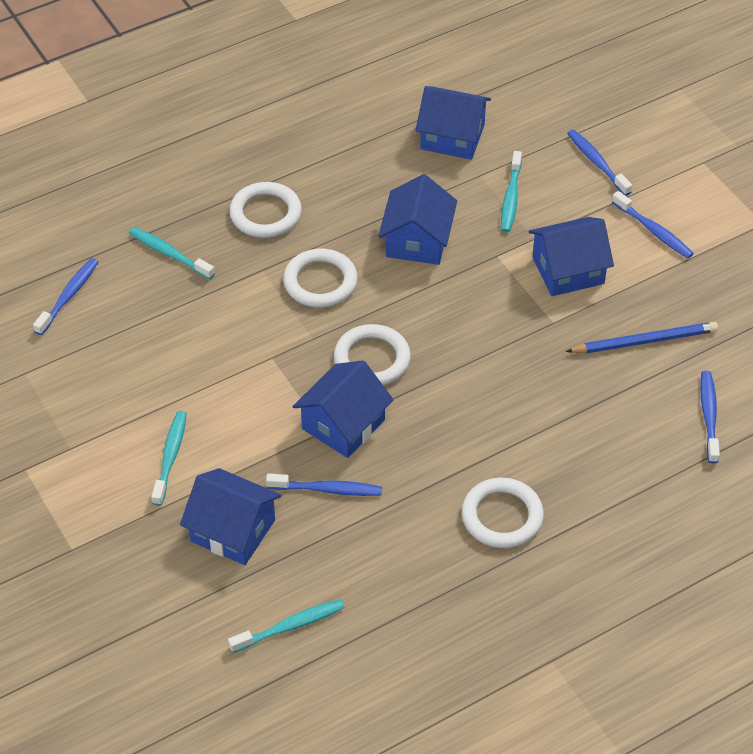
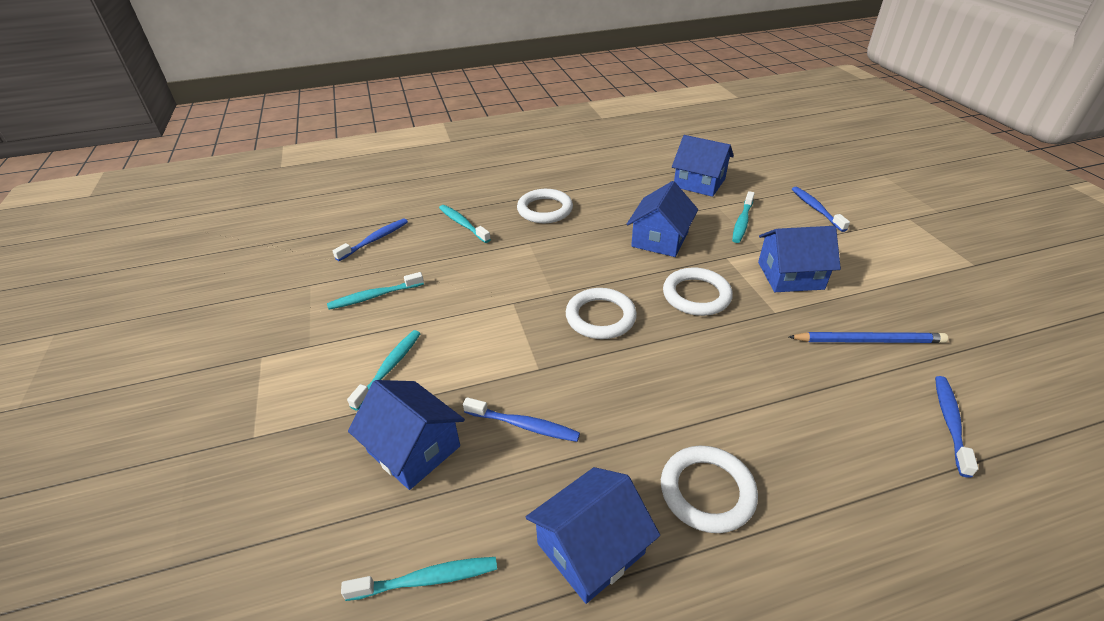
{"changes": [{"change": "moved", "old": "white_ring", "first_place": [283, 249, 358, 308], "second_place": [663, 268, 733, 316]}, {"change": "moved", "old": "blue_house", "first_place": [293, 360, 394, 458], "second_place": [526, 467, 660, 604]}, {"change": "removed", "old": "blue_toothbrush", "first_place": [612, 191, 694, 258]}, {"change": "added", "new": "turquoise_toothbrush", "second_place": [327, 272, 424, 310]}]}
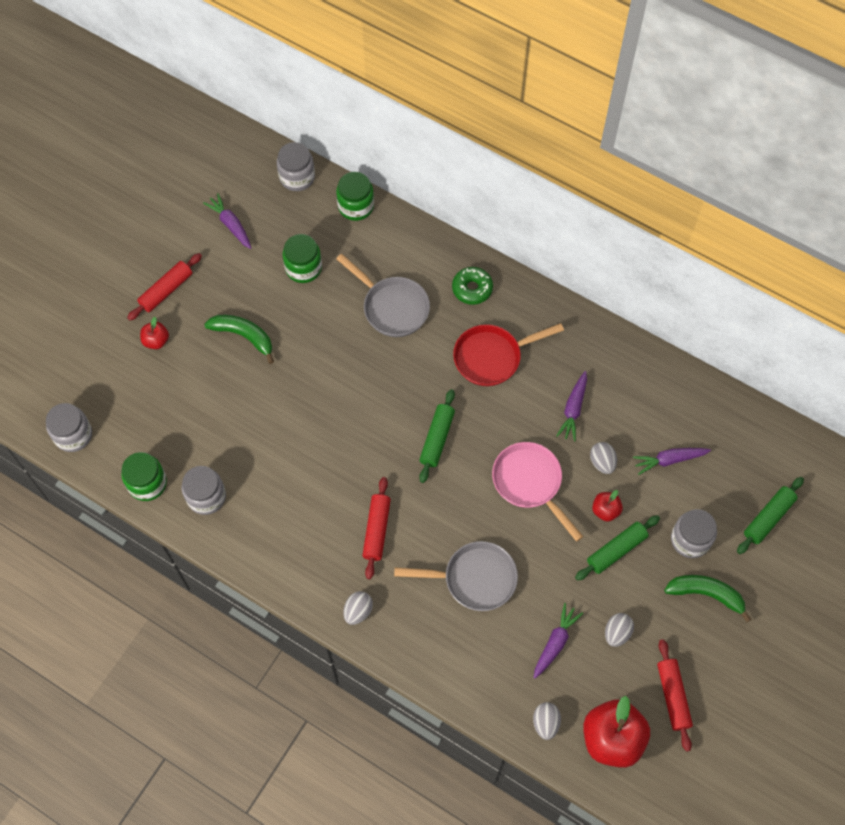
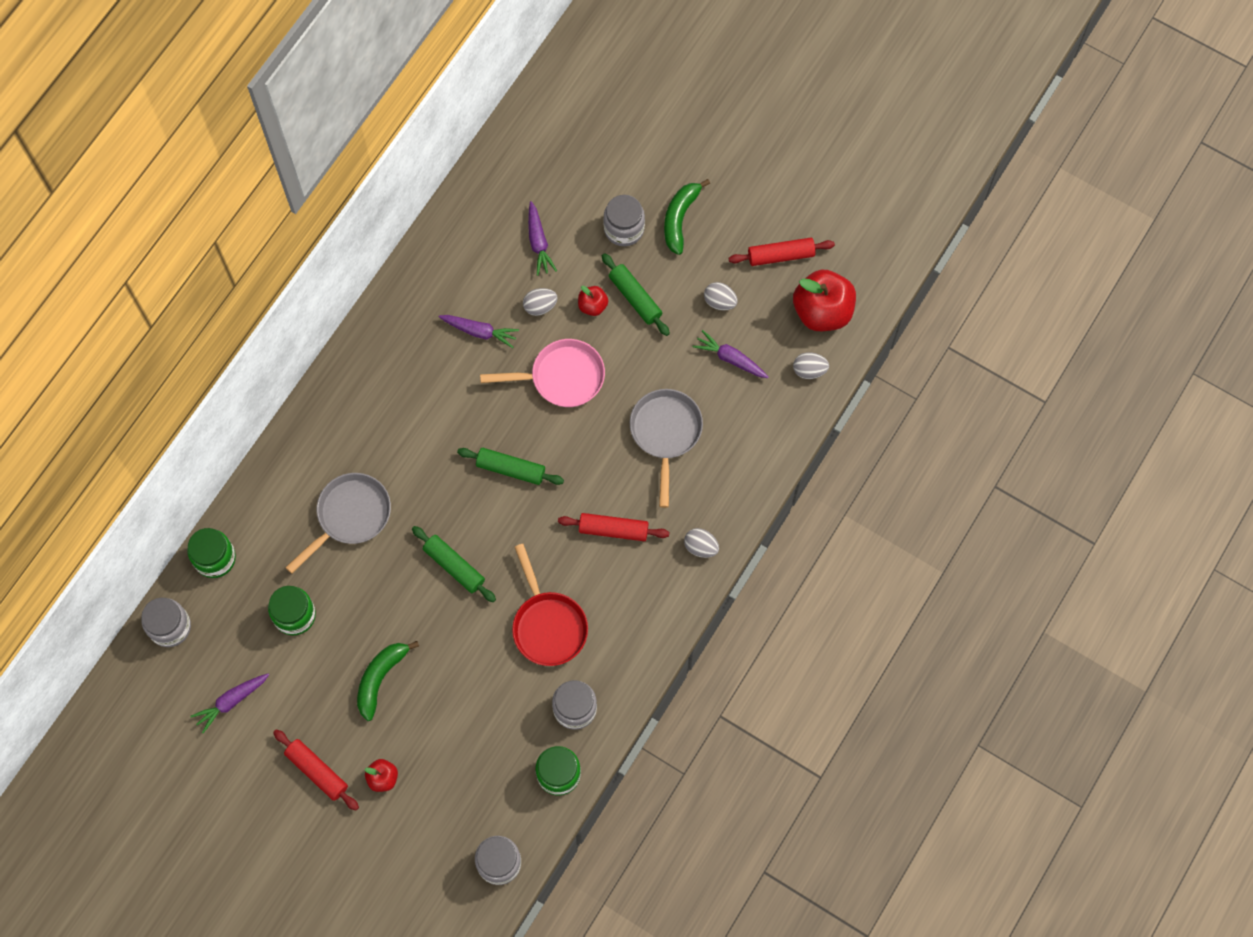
{"changes": [{"change": "removed", "old": "green_donut", "first_place": [452, 267, 493, 305]}, {"change": "moved", "old": "red_pan", "first_place": [453, 323, 564, 386], "second_place": [512, 544, 588, 666]}, {"change": "turned", "old": "pink_pan", "first_place": [492, 442, 583, 542], "second_place": [480, 339, 605, 407], "degrees": -150}, {"change": "moved", "old": "green_rolling_pin", "first_place": [737, 477, 804, 554], "second_place": [412, 526, 496, 602]}]}
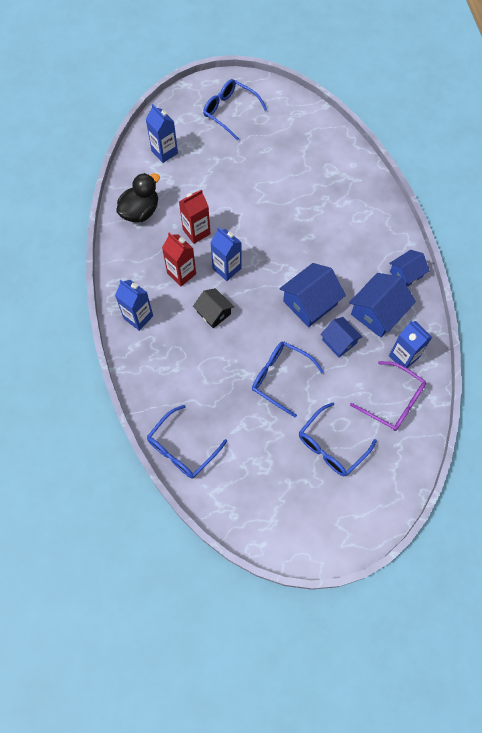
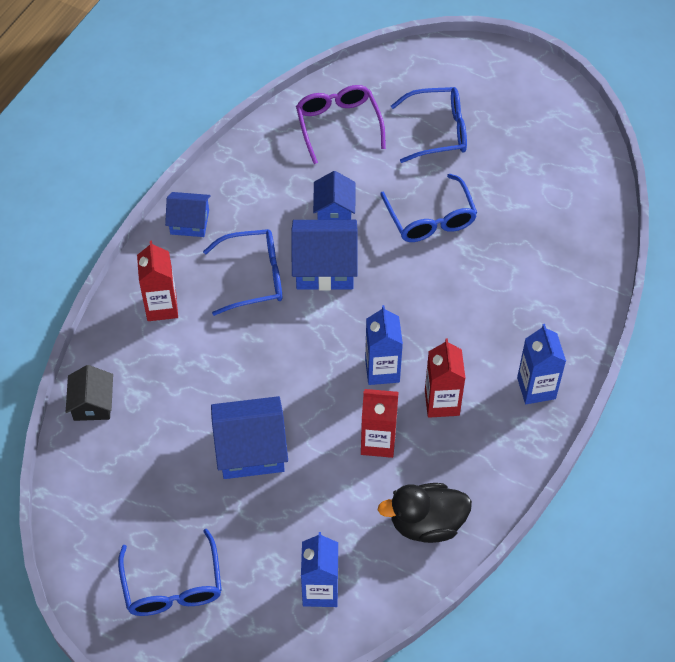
{"changes": [{"change": "moved", "old": "blue_glasses", "first_place": [147, 405, 227, 479], "second_place": [203, 229, 282, 316]}, {"change": "moved", "old": "black_house", "first_place": [193, 288, 234, 328], "second_place": [66, 365, 113, 421]}, {"change": "moved", "old": "blue_house", "first_place": [349, 273, 416, 338], "second_place": [211, 396, 288, 479]}, {"change": "removed", "old": "blue_carton", "first_place": [389, 321, 432, 371]}, {"change": "added", "new": "red_carton", "second_place": [137, 240, 178, 321]}]}
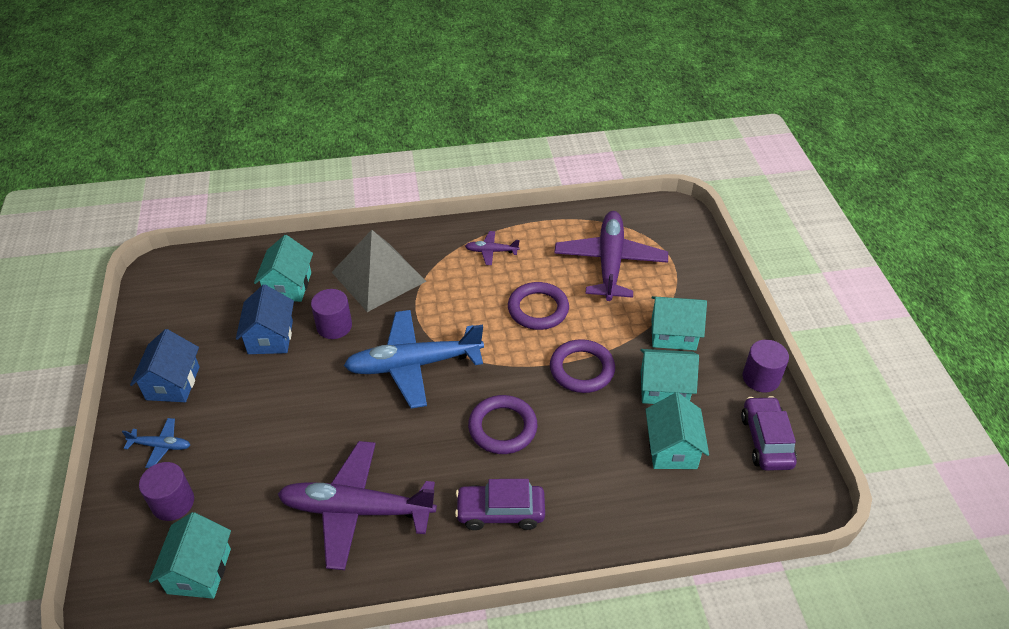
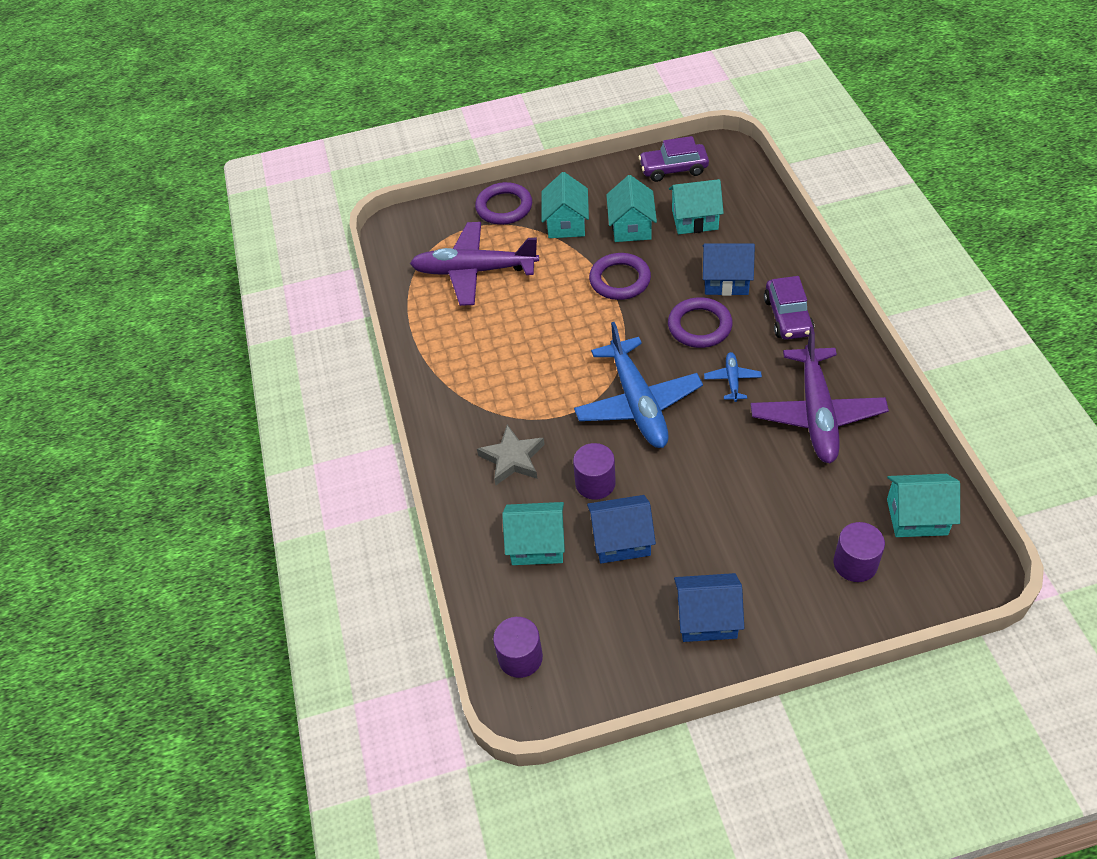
{"changes": [{"change": "moved", "old": "blue_plane", "first_place": [122, 418, 190, 468], "second_place": [704, 352, 762, 402]}, {"change": "replaced", "old": "grey_pyramid", "new": "grey_star", "first_place": [332, 230, 426, 312], "second_place": [477, 425, 545, 485]}, {"change": "removed", "old": "purple_plane", "first_place": [465, 231, 520, 265]}, {"change": "moved", "old": "purple_ring", "first_place": [508, 282, 569, 330], "second_place": [475, 182, 532, 225]}, {"change": "moved", "old": "purple_cylinder", "first_place": [743, 340, 789, 392], "second_place": [493, 617, 543, 678]}, {"change": "added", "new": "blue_house", "second_place": [703, 243, 755, 296]}]}
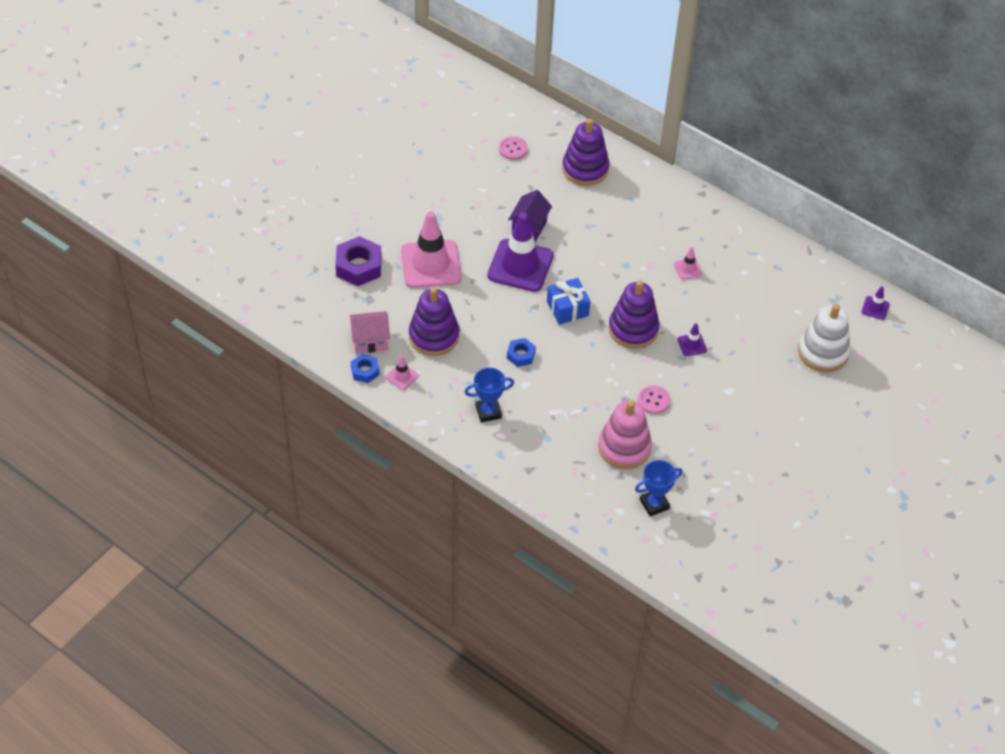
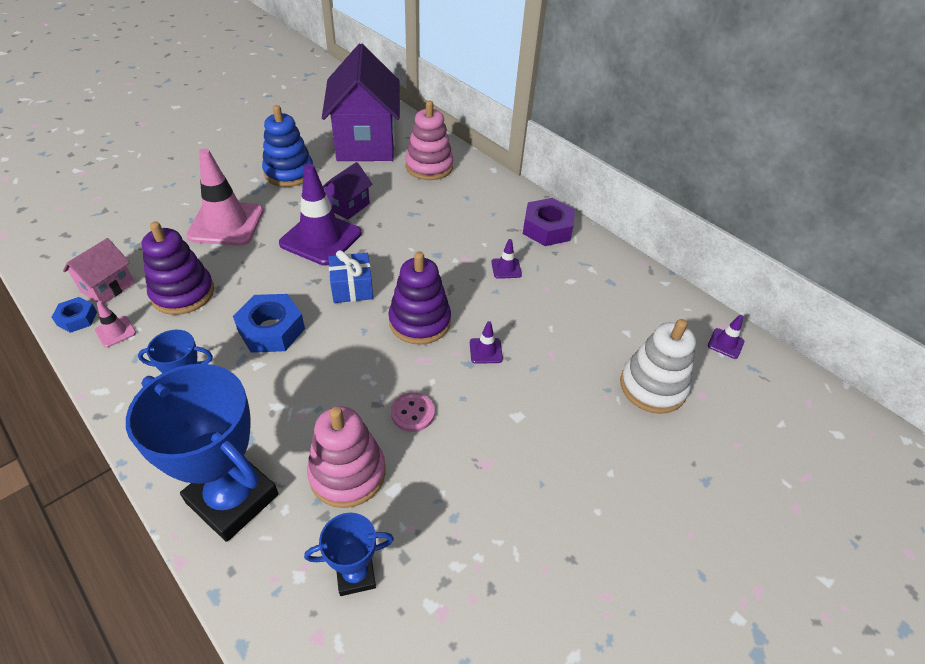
{"changes": [{"change": "moved", "old": "purple_nut", "first_place": [336, 236, 382, 286], "second_place": [523, 198, 575, 246]}, {"change": "turned", "old": "pink_house", "first_place": [349, 311, 390, 353], "second_place": [63, 238, 135, 303], "degrees": -60}, {"change": "replaced", "old": "pink_button", "new": "purple_house", "first_place": [499, 136, 528, 160], "second_place": [322, 44, 400, 161]}, {"change": "resized", "old": "blue_nut", "first_place": [507, 338, 536, 367], "second_place": [233, 294, 305, 353], "factor": 1.77}, {"change": "recoloured", "old": "purple_stacking_toy", "new": "pink_stacking_toy", "first_place": [562, 119, 609, 186], "second_place": [405, 101, 453, 180]}, {"change": "recoloured", "old": "pink_traffic_cone", "new": "purple_traffic_cone", "first_place": [674, 247, 703, 280], "second_place": [491, 239, 522, 279]}, {"change": "added", "new": "blue_trophy", "second_place": [126, 364, 279, 542]}, {"change": "added", "new": "blue_stacking_toy", "second_place": [262, 105, 313, 187]}]}
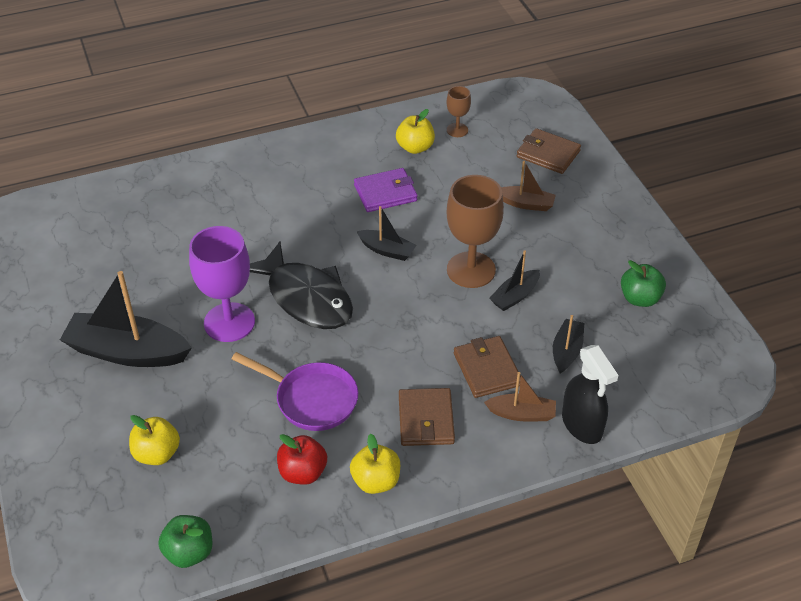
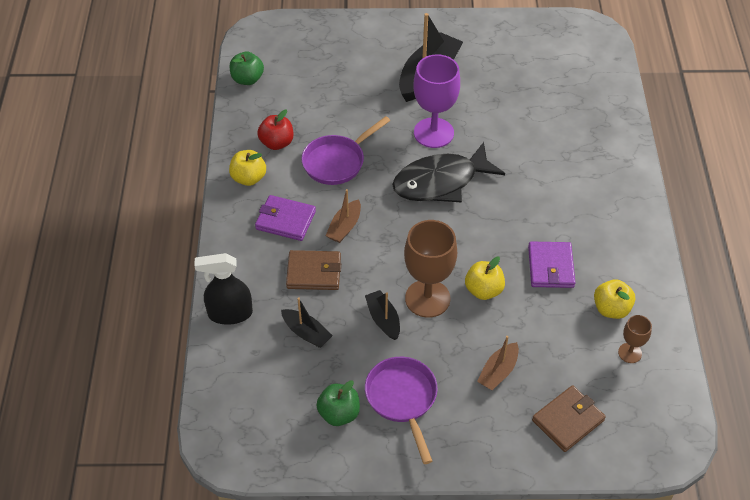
{"changes": [{"change": "moved", "old": "yellow_apple", "first_place": [129, 415, 180, 465], "second_place": [465, 257, 505, 300]}, {"change": "removed", "old": "black_boat", "first_place": [356, 206, 417, 261]}, {"change": "recoloured", "old": "brown_wallet", "new": "purple_wallet", "first_place": [399, 388, 455, 446], "second_place": [255, 195, 316, 241]}, {"change": "moved", "old": "brown_boat", "first_place": [484, 372, 556, 421], "second_place": [326, 189, 361, 243]}, {"change": "added", "new": "purple_pan", "second_place": [365, 357, 438, 464]}]}
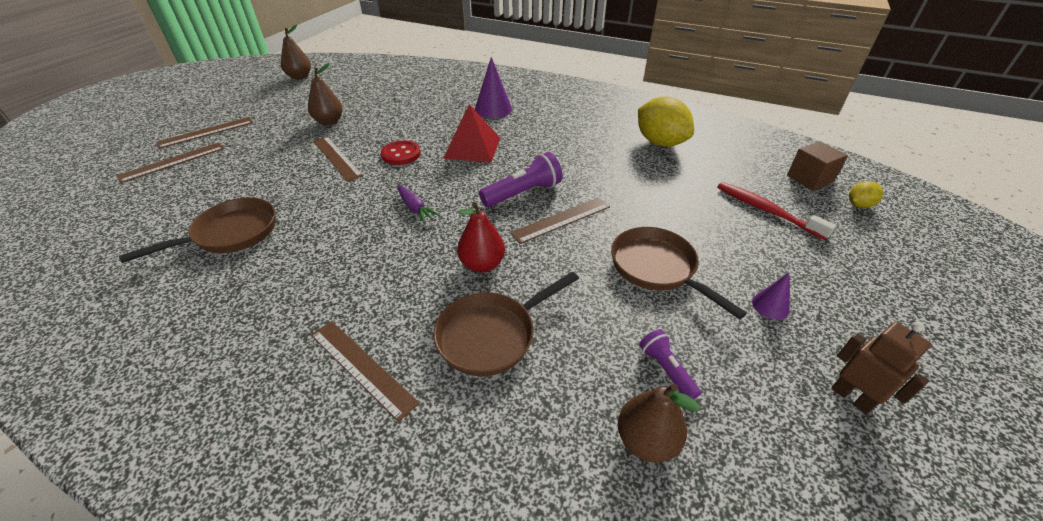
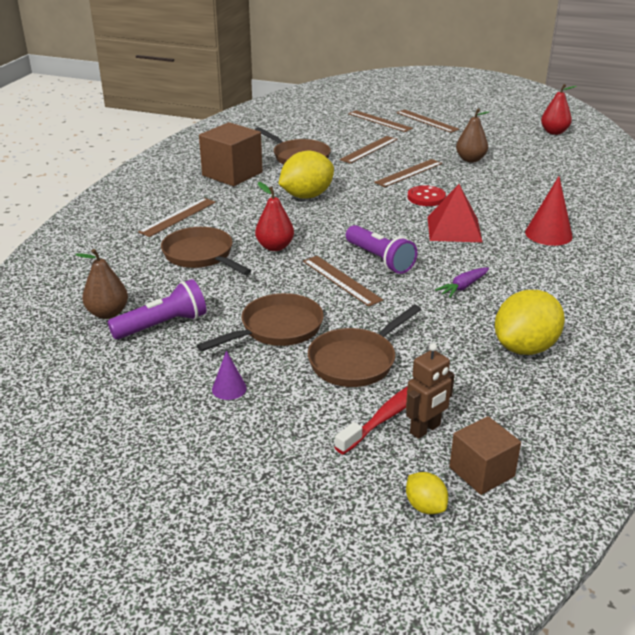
{"changes": [{"change": "recoloured", "old": "brown_pear", "new": "red_pear", "first_place": [281, 24, 311, 79], "second_place": [541, 84, 577, 135]}, {"change": "moved", "old": "purple_carrot", "first_place": [397, 185, 440, 223], "second_place": [435, 267, 489, 298]}, {"change": "recoloured", "old": "purple_cone", "new": "red_cone", "first_place": [475, 57, 512, 118], "second_place": [525, 176, 573, 246]}, {"change": "resized", "old": "purple_flashlight", "first_place": [639, 329, 701, 399], "second_place": [108, 279, 207, 340], "factor": 1.68}, {"change": "moved", "old": "brown_robot", "first_place": [831, 322, 931, 415], "second_place": [406, 343, 455, 439]}, {"change": "added", "new": "brown_cube", "second_place": [199, 122, 263, 186]}, {"change": "added", "new": "yellow_lemon", "second_place": [279, 151, 334, 199]}, {"change": "added", "new": "brown_pan", "second_place": [308, 305, 421, 387]}, {"change": "added", "new": "brown_ruler", "second_place": [339, 136, 398, 164]}]}
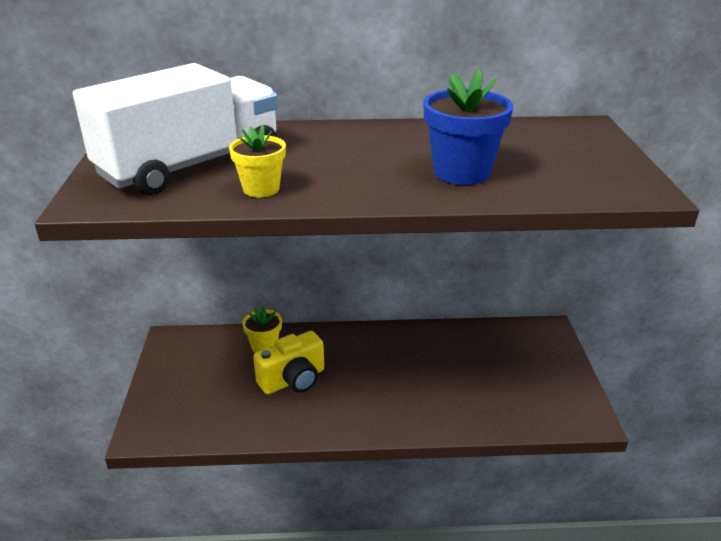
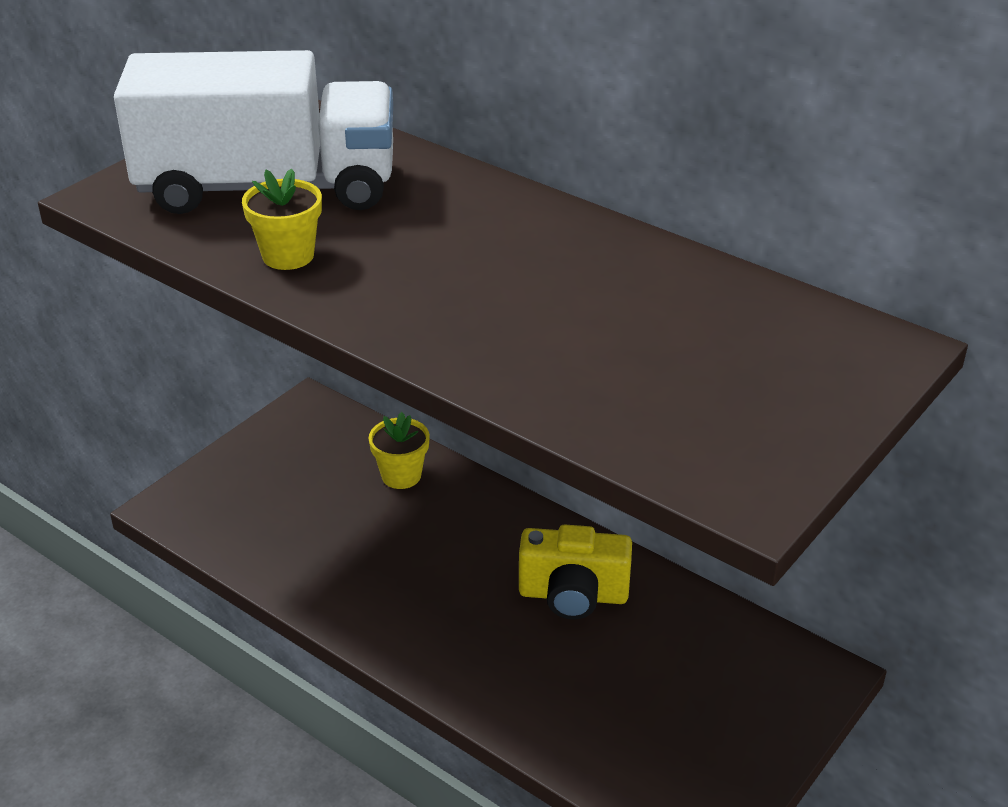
{"changes": [{"change": "moved", "old": "yellow_camera", "first_place": [253, 331, 324, 394], "second_place": [519, 524, 632, 619]}, {"change": "removed", "old": "blue_flower_pot", "first_place": [423, 69, 513, 185]}]}
